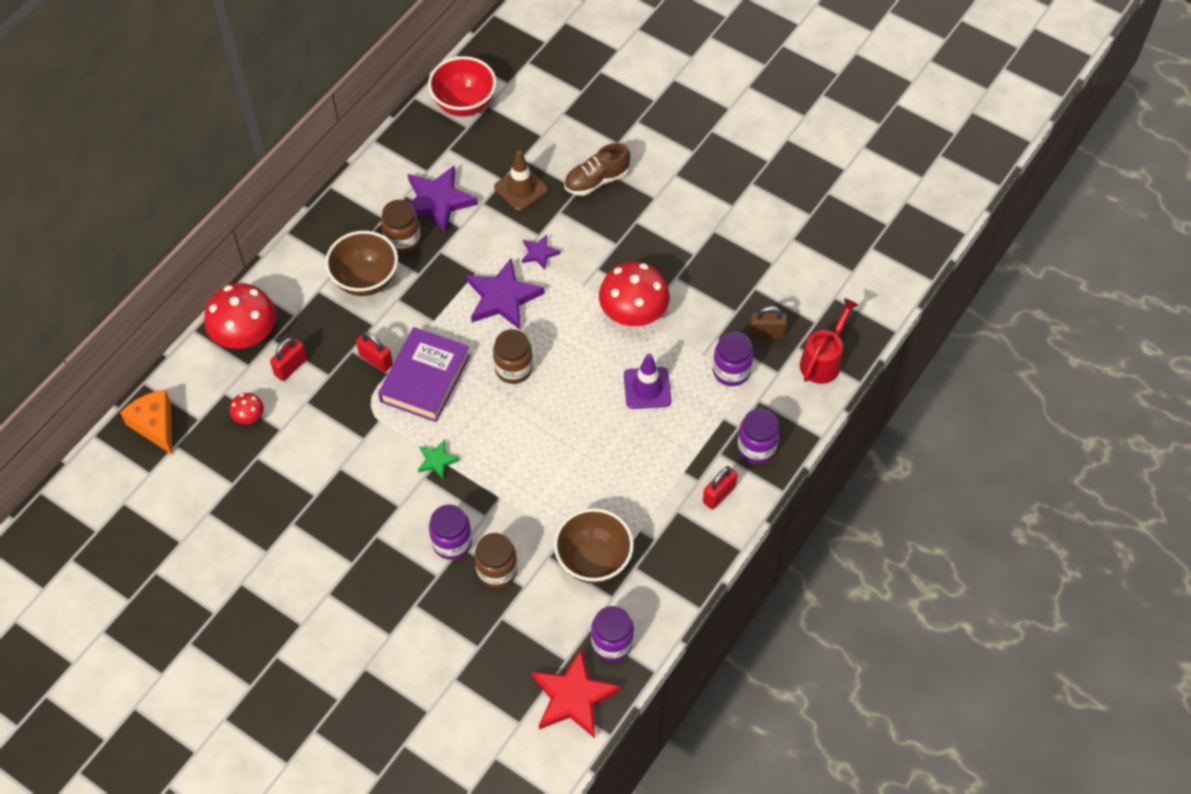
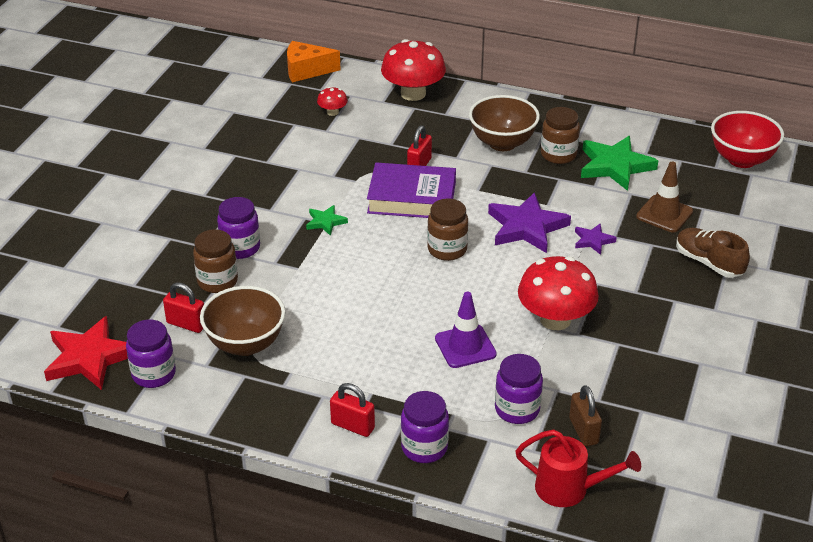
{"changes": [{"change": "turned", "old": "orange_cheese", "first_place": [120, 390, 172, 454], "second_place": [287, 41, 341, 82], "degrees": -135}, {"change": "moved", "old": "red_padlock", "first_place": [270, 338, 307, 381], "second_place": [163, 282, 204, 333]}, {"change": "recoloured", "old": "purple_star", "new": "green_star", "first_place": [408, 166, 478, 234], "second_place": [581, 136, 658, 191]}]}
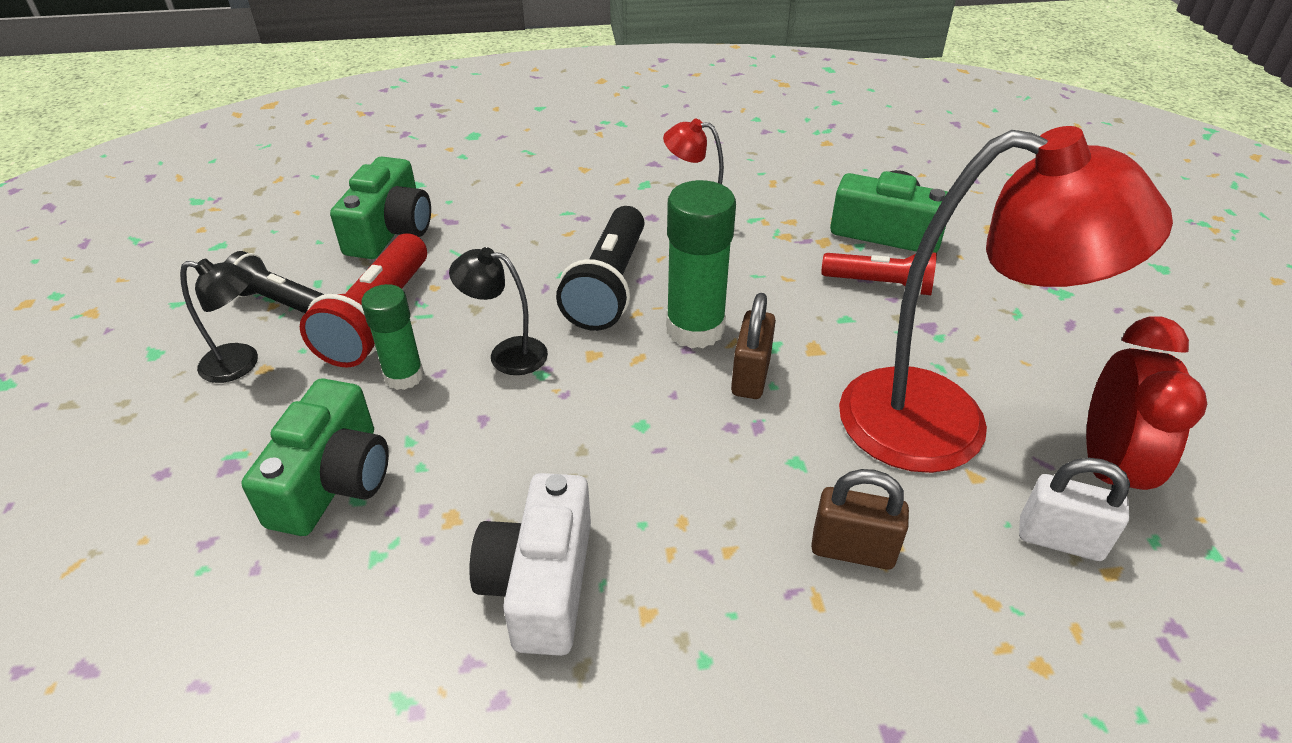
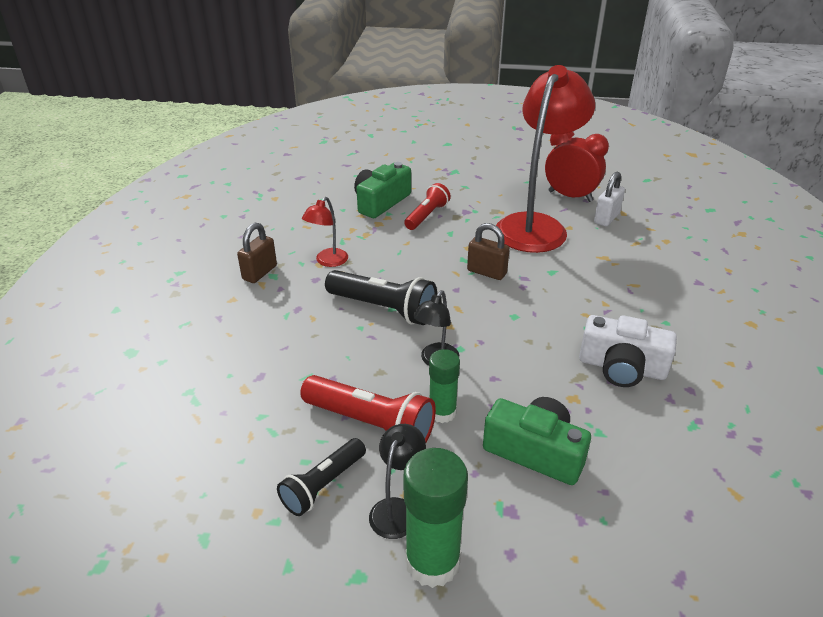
{"changes": [{"change": "removed", "old": "green_camera", "first_place": [330, 157, 431, 259]}, {"change": "moved", "old": "green_glue_stick", "first_place": [666, 180, 736, 349], "second_place": [403, 448, 468, 588]}, {"change": "moved", "old": "brown_padlock", "first_place": [811, 469, 909, 570], "second_place": [237, 223, 277, 283]}]}
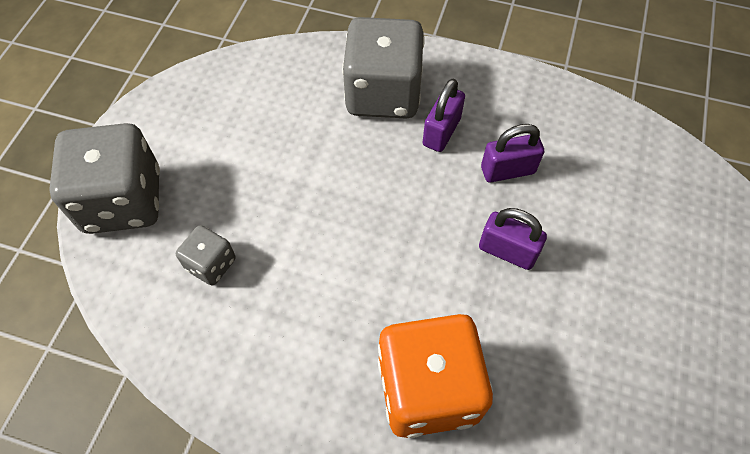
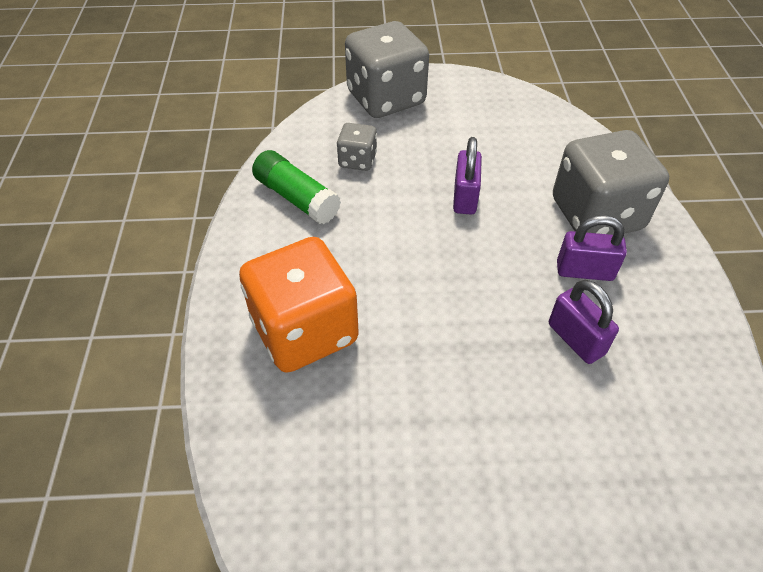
{"changes": [{"change": "moved", "old": "purple_padlock", "first_place": [479, 208, 547, 270], "second_place": [453, 137, 482, 215]}, {"change": "added", "new": "green_glue_stick", "second_place": [252, 150, 341, 225]}]}
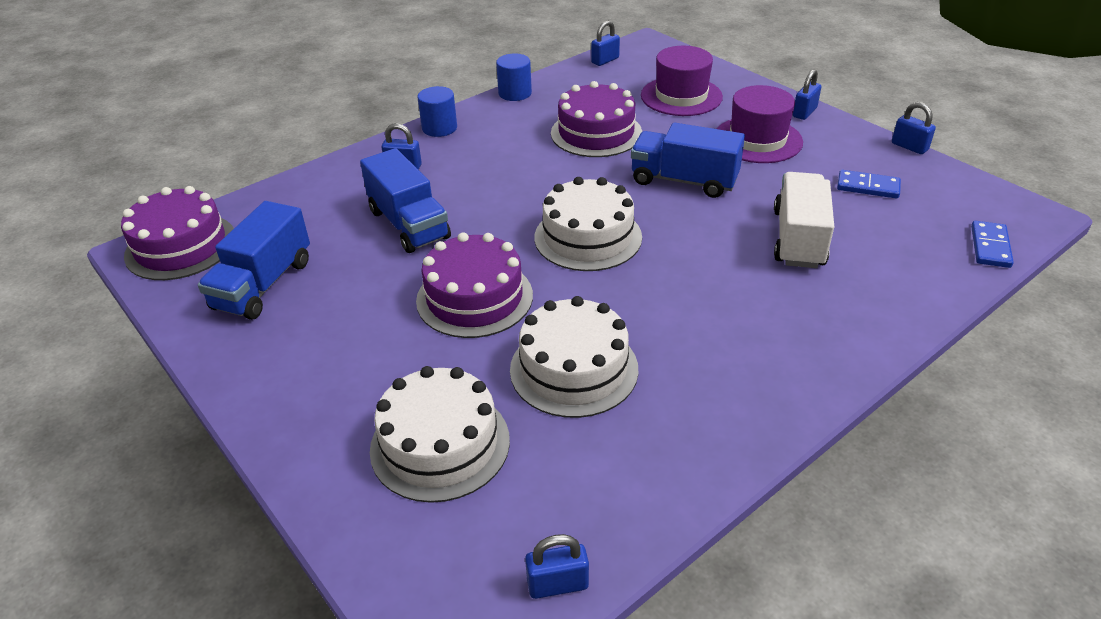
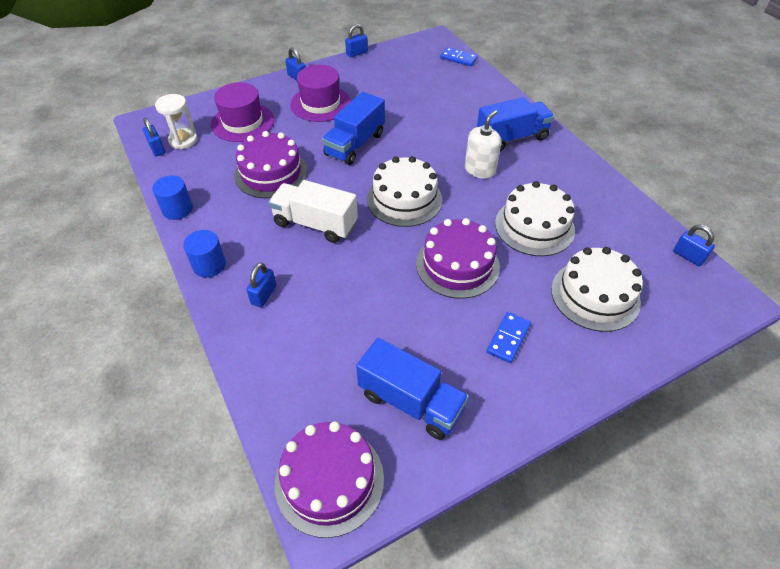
{"changes": [{"change": "moved", "old": "blue_truck", "first_place": [360, 148, 451, 253], "second_place": [477, 97, 554, 151]}, {"change": "turned", "old": "blue_padlock", "first_place": [525, 534, 589, 599], "second_place": [673, 225, 715, 266], "degrees": -45}, {"change": "moved", "old": "white_truck", "first_place": [774, 172, 834, 268], "second_place": [269, 180, 358, 243]}, {"change": "moved", "old": "blue_domino", "first_place": [837, 170, 901, 199], "second_place": [486, 312, 531, 363]}, {"change": "added", "new": "white_hourglass", "second_place": [155, 94, 198, 149]}, {"change": "added", "new": "white_soap_dispenser", "second_place": [465, 110, 501, 179]}]}
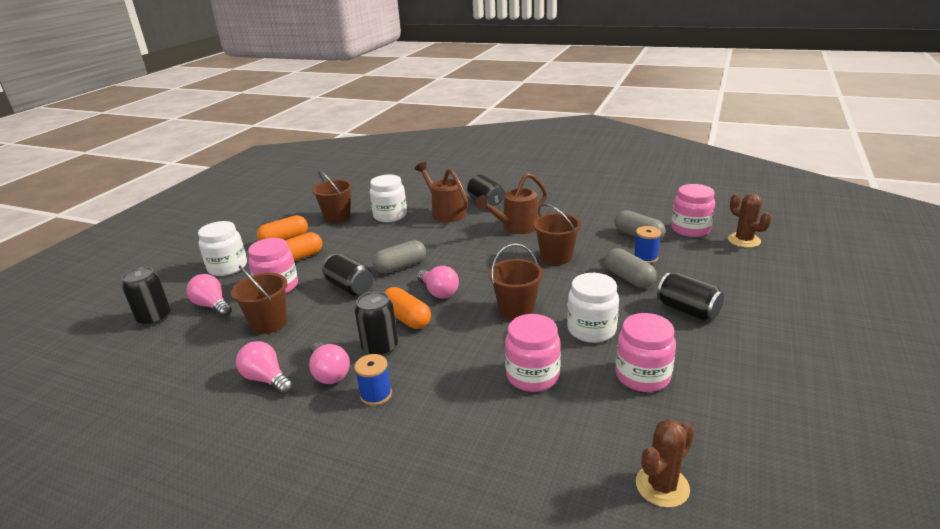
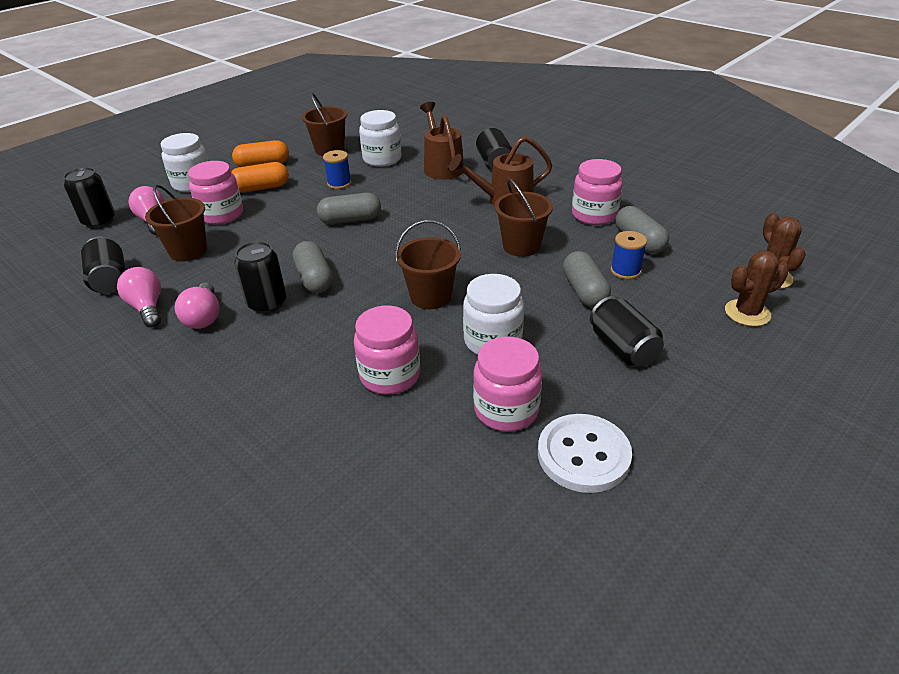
{"changes": [{"change": "moved", "old": "black_can", "first_place": [322, 254, 373, 296], "second_place": [81, 236, 126, 294]}, {"change": "moved", "old": "blue_spool", "first_place": [354, 354, 392, 406], "second_place": [323, 150, 352, 189]}, {"change": "recoloured", "old": "orange_capsule", "new": "grey_capsule", "first_place": [384, 287, 431, 329], "second_place": [293, 241, 333, 293]}, {"change": "removed", "old": "pink_light_bulb", "first_place": [417, 266, 459, 299]}, {"change": "moved", "old": "brown_cactus", "first_place": [636, 419, 695, 508], "second_place": [725, 251, 789, 326]}, {"change": "moved", "old": "pink_jar", "first_place": [671, 184, 715, 237], "second_place": [572, 159, 623, 225]}, {"change": "added", "new": "white_button", "second_place": [538, 414, 632, 493]}]}
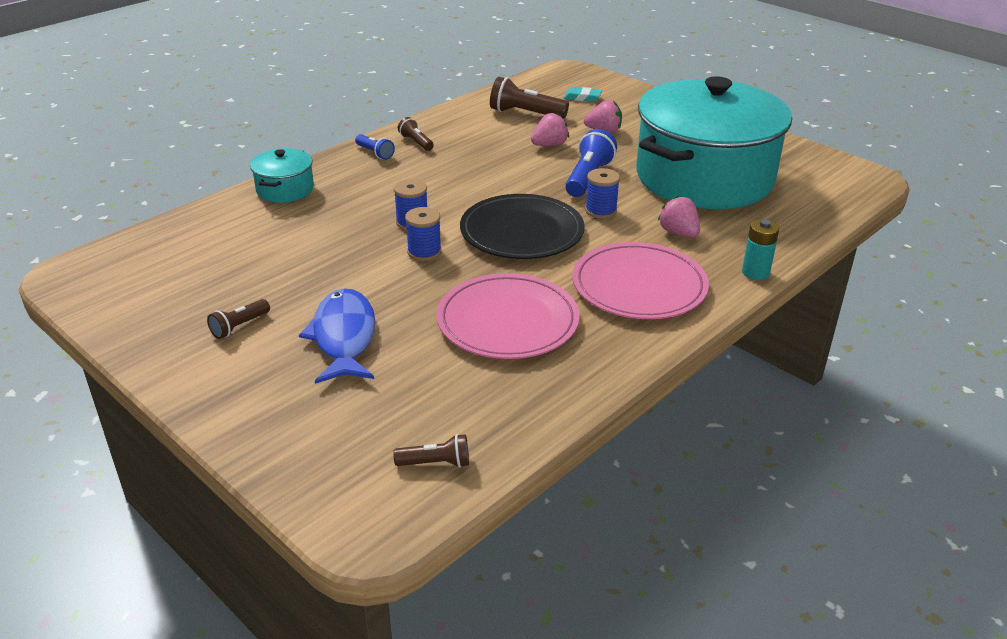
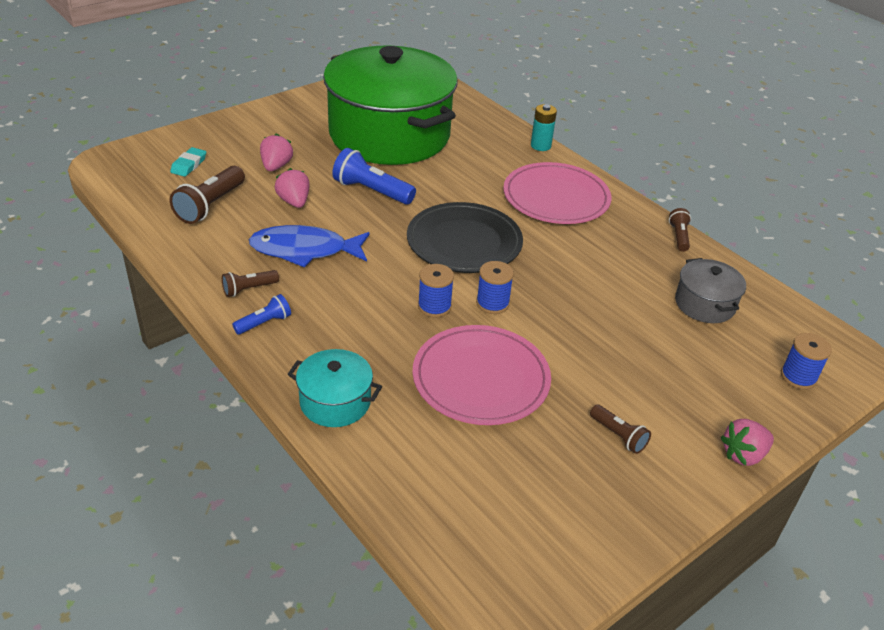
{"changes": [{"change": "moved", "old": "blue_fish", "first_place": [299, 288, 375, 384], "second_place": [249, 225, 370, 268]}, {"change": "moved", "old": "brown_flashlight", "first_place": [393, 434, 469, 468], "second_place": [669, 208, 691, 252]}, {"change": "moved", "old": "pink_plate", "first_place": [436, 273, 580, 359], "second_place": [412, 325, 551, 425]}, {"change": "moved", "old": "blue_spool", "first_place": [585, 168, 620, 219], "second_place": [781, 333, 832, 390]}, {"change": "recoloured", "old": "turquoise_pot", "new": "green_pot", "first_place": [636, 76, 792, 209], "second_place": [323, 46, 458, 165]}, {"change": "moved", "old": "pink_strawberry", "first_place": [658, 195, 700, 238], "second_place": [721, 419, 774, 466]}, {"change": "added", "new": "grey_pot", "second_place": [675, 258, 746, 323]}]}
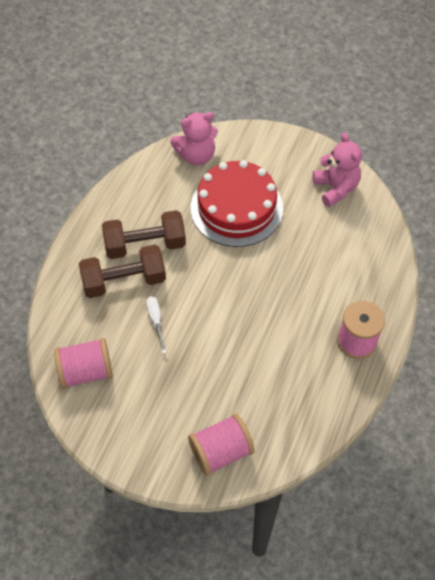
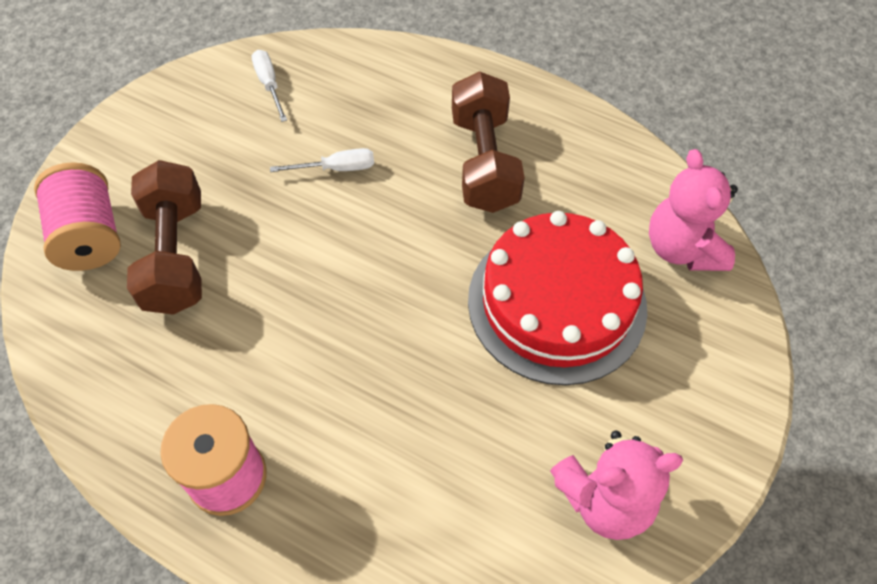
{"changes": [{"change": "replaced", "old": "pink_spool", "new": "white_screwdriver", "first_place": [54, 338, 113, 389], "second_place": [252, 50, 287, 122]}, {"change": "moved", "old": "brown_dumbbell", "first_place": [79, 244, 166, 298], "second_place": [127, 160, 202, 315]}]}
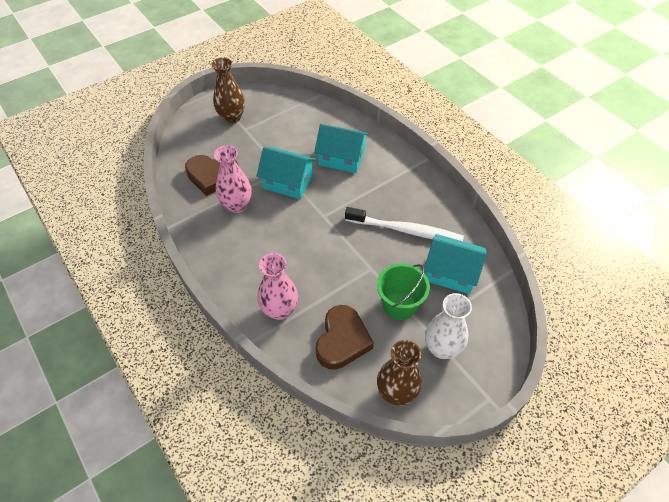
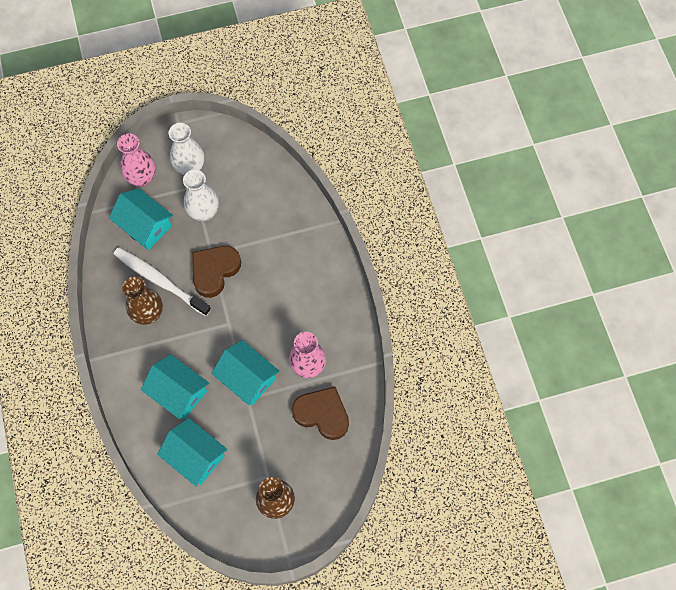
{"changes": [{"change": "moved", "old": "pink_vase", "first_place": [257, 253, 298, 320], "second_place": [117, 134, 156, 187]}, {"change": "moved", "old": "brown_heart", "first_place": [316, 305, 374, 370], "second_place": [192, 246, 241, 298]}, {"change": "replaced", "old": "green_bucket", "new": "white_vase", "first_place": [377, 263, 430, 320], "second_place": [183, 170, 219, 221]}, {"change": "moved", "old": "brown_vase", "first_place": [377, 340, 422, 406], "second_place": [122, 277, 163, 325]}, {"change": "added", "new": "turquoise_house", "second_place": [157, 418, 227, 487]}]}
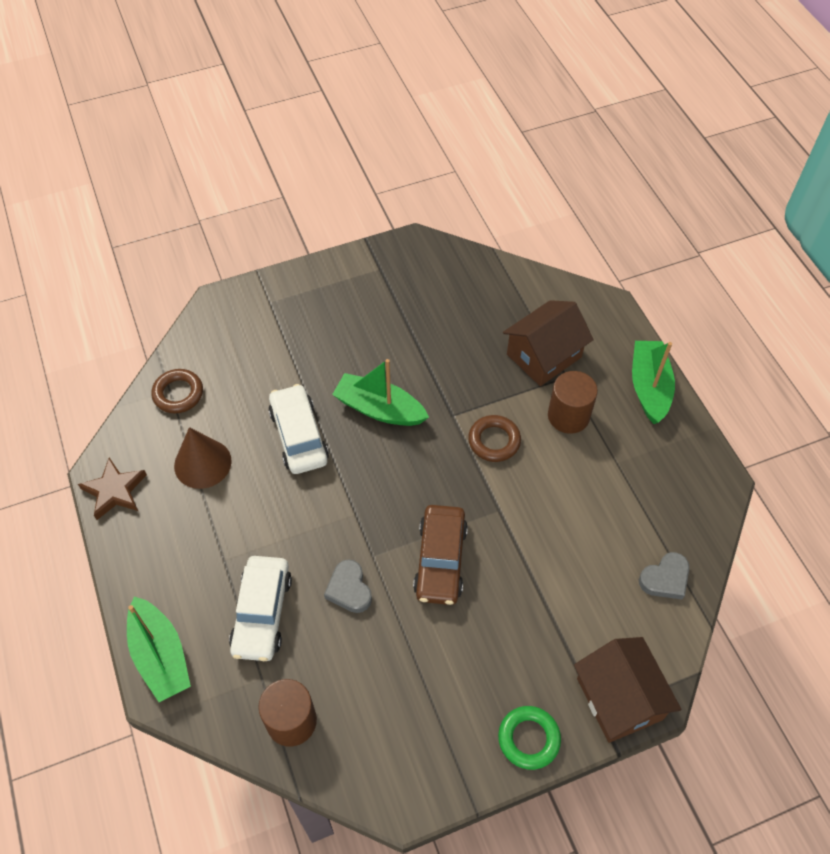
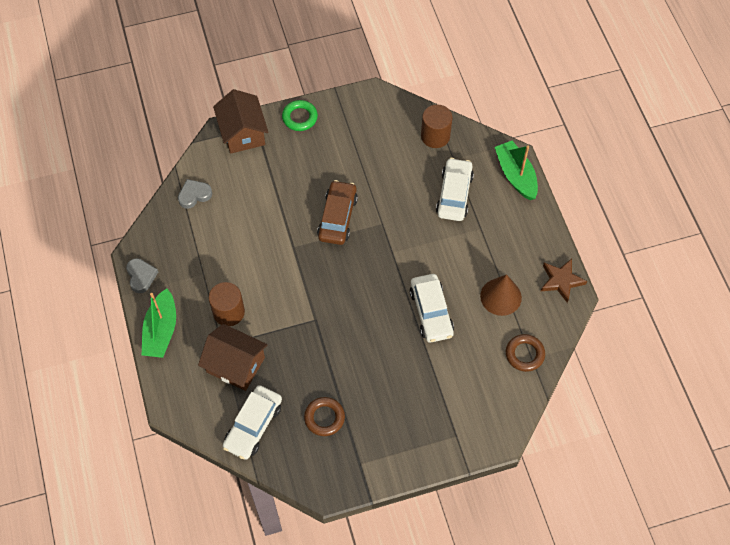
{"changes": [{"change": "moved", "old": "grey_heart", "first_place": [324, 559, 372, 613], "second_place": [126, 258, 158, 293]}, {"change": "removed", "old": "green_boat", "first_place": [332, 359, 429, 426]}, {"change": "moved", "old": "brown_ring", "first_place": [468, 415, 521, 462], "second_place": [304, 397, 345, 436]}, {"change": "turned", "old": "brown_house", "first_place": [503, 300, 594, 386], "second_place": [198, 324, 268, 391], "degrees": 60}, {"change": "added", "new": "white_car", "second_place": [223, 385, 282, 460]}]}
